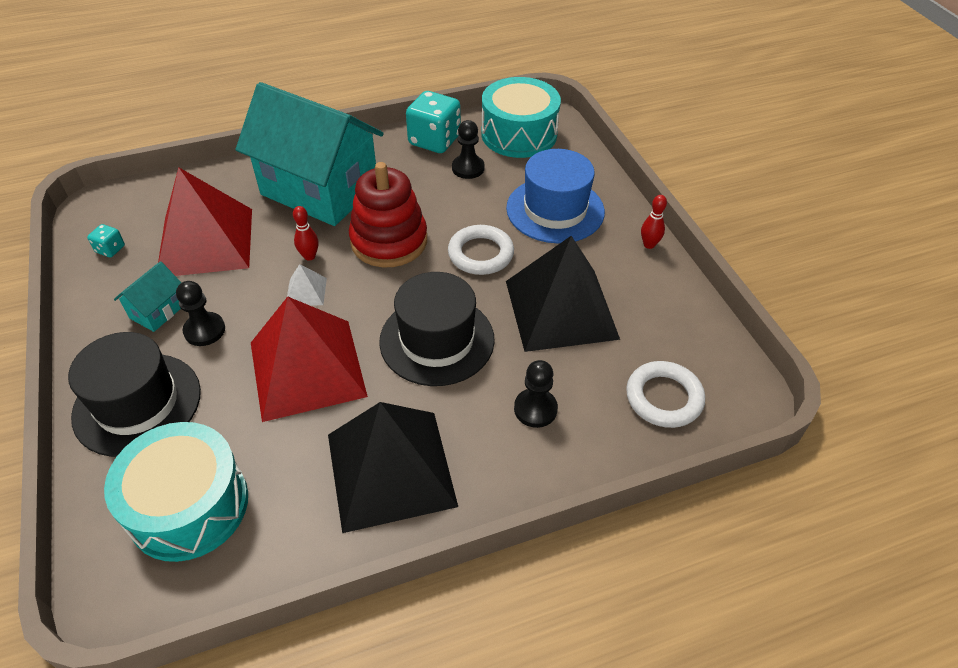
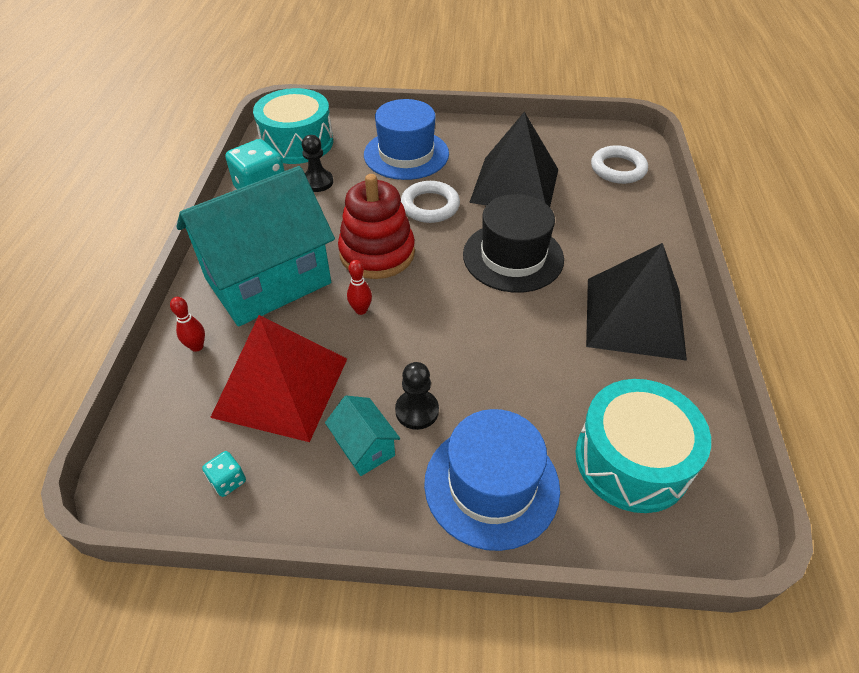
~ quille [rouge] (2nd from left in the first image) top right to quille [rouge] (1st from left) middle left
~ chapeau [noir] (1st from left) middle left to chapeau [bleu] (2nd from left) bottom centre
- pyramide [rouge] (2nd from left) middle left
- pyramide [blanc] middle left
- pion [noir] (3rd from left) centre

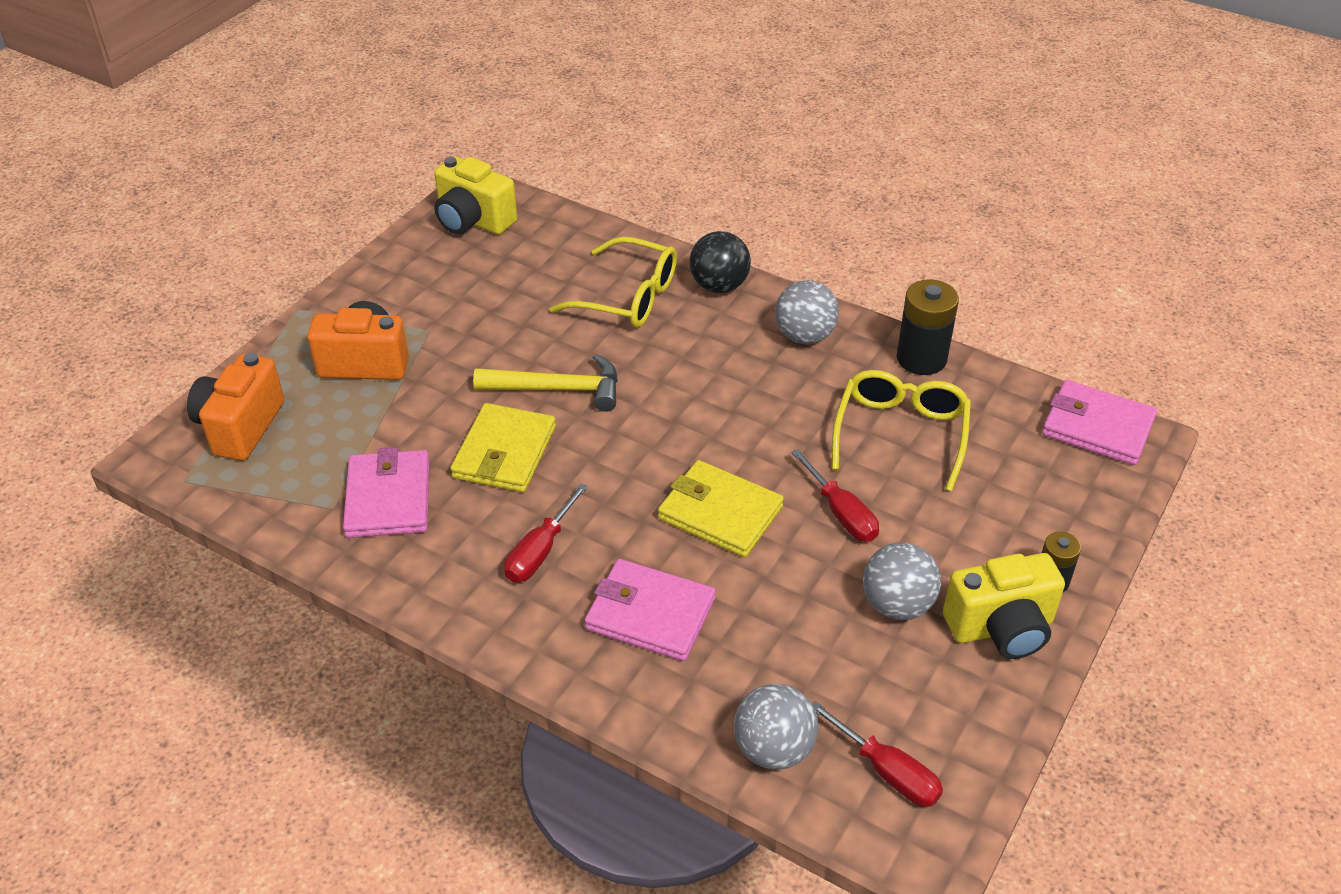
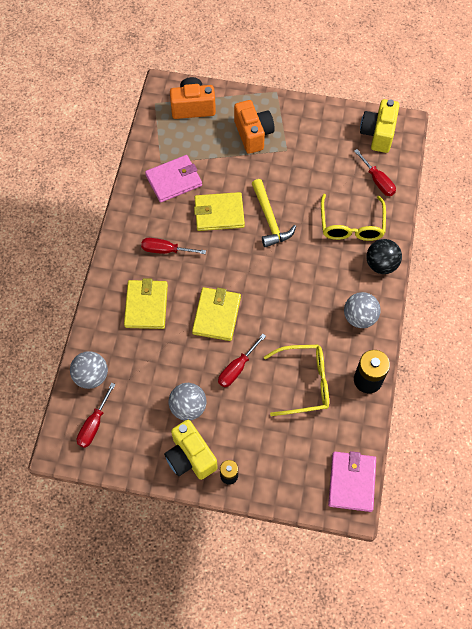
~ portefeuille [rose] (2nd from left) bottom centre to portefeuille [jaune] (1st from left) middle left
+ tournevis [rouge] (4th from left) top right

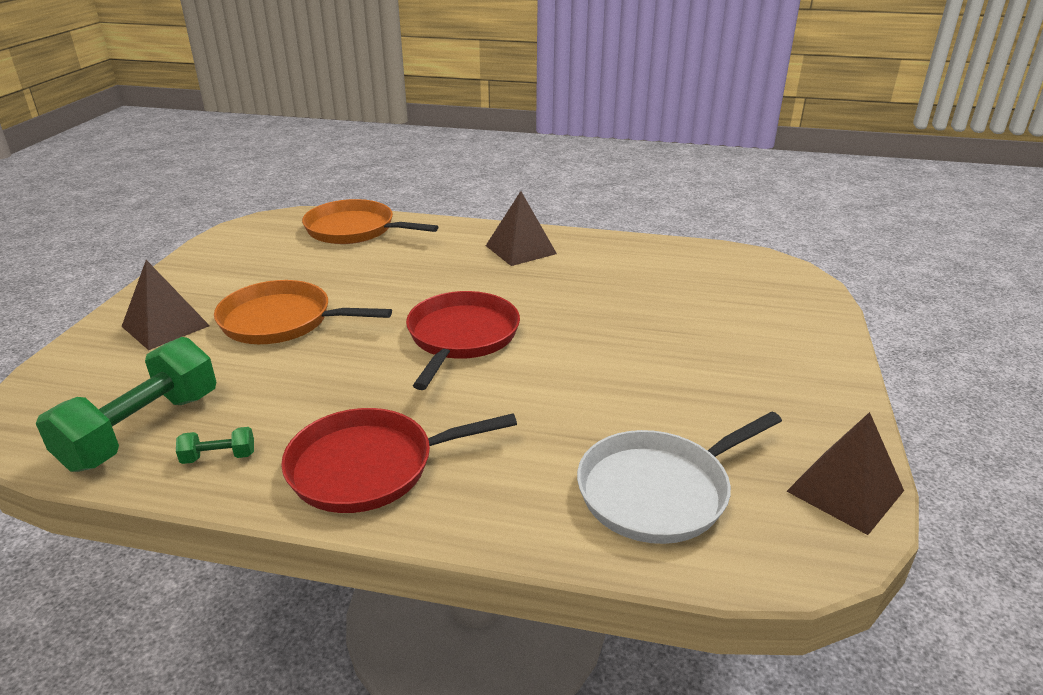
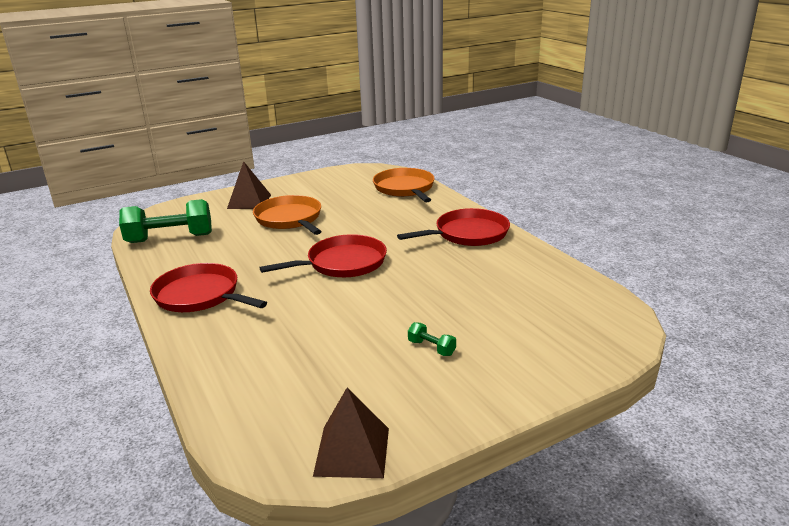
~ pyramide [marron] (2nd from left) top centre to poêle [rouge] (3rd from left) centre
~ haltère [vert] (2nd from left) middle left to centre
- poêle [blanc] bottom centre

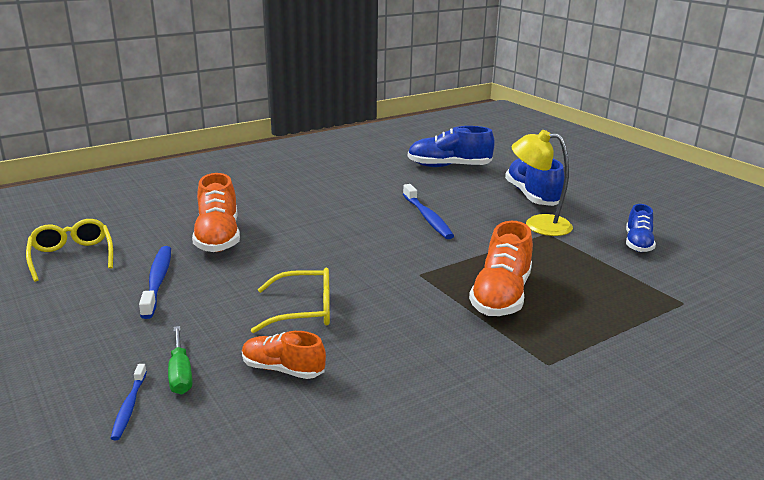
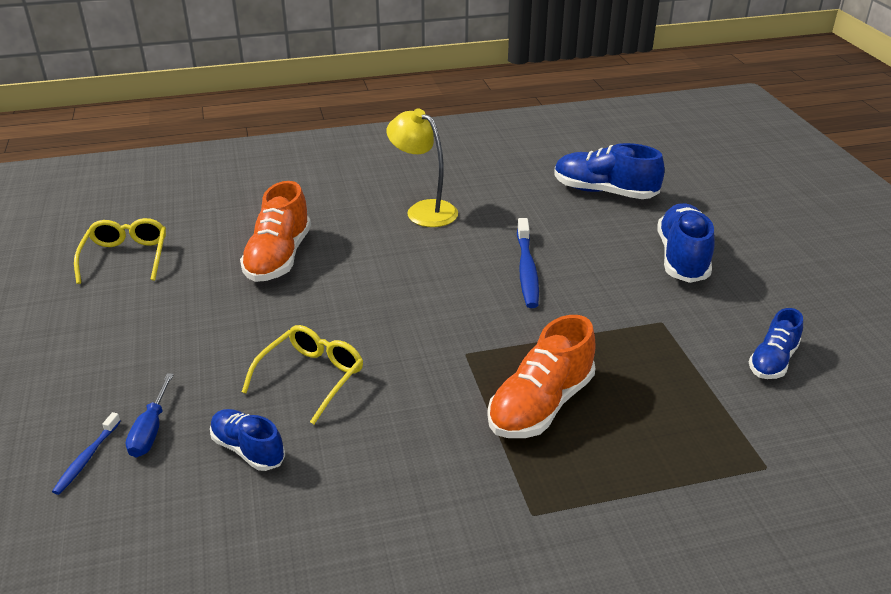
~ tournevis [vert] bottom left to tournevis [bleu] bottom left
~ chaussure [orange] (2nd from left) bottom centre to chaussure [bleu] (1st from left) bottom left
~ lunettes [jaune] (2nd from left) centre = centre 75 degrees counterclockwise
~ lampe [jaune] middle right to top centre
- brosse à dents [bleu] (2nd from left) middle left

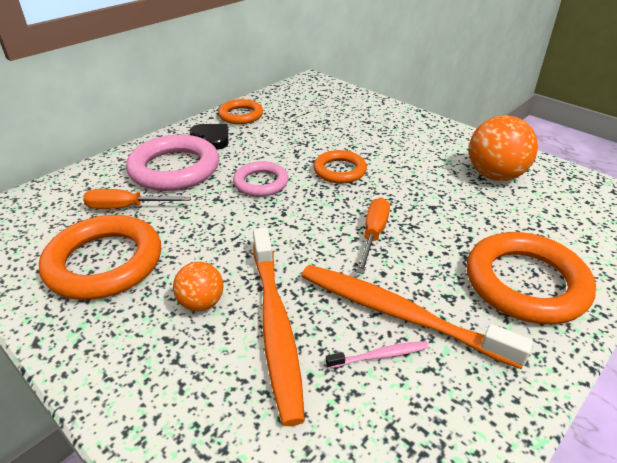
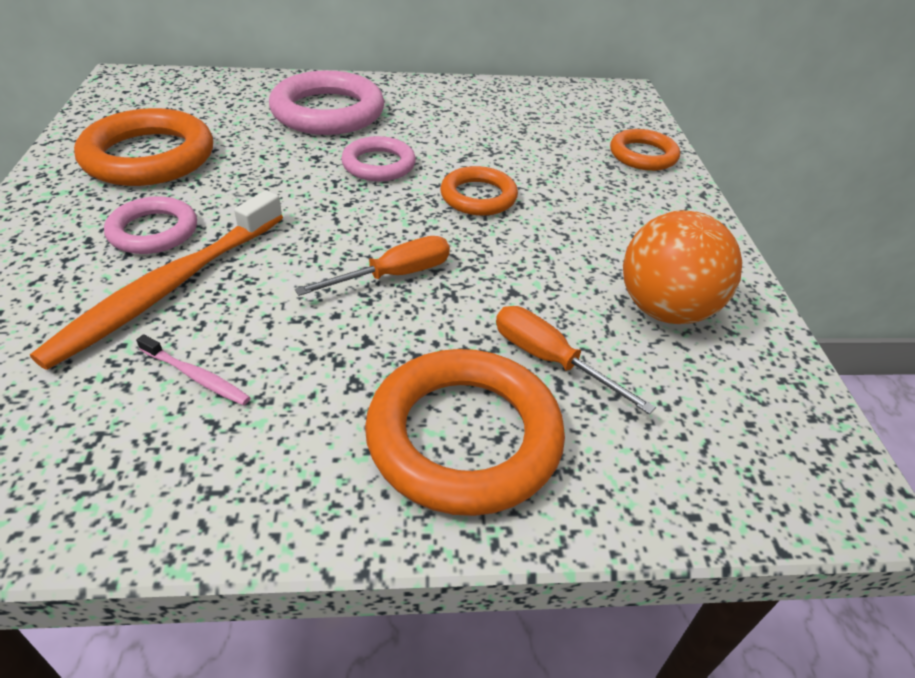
~ balle [orange] (1st from left) middle left to anneau [rose] (1st from left) top left
~ tournevis [orange] (1st from left in the first image) middle left to tournevis [orange] (2nd from left) centre
~ anneau [orange] (2nd from left in the first image) top centre to anneau [orange] (4th from left) top right
- cœur [noir] top centre
- brosse à dents [orange] (2nd from left) bottom right

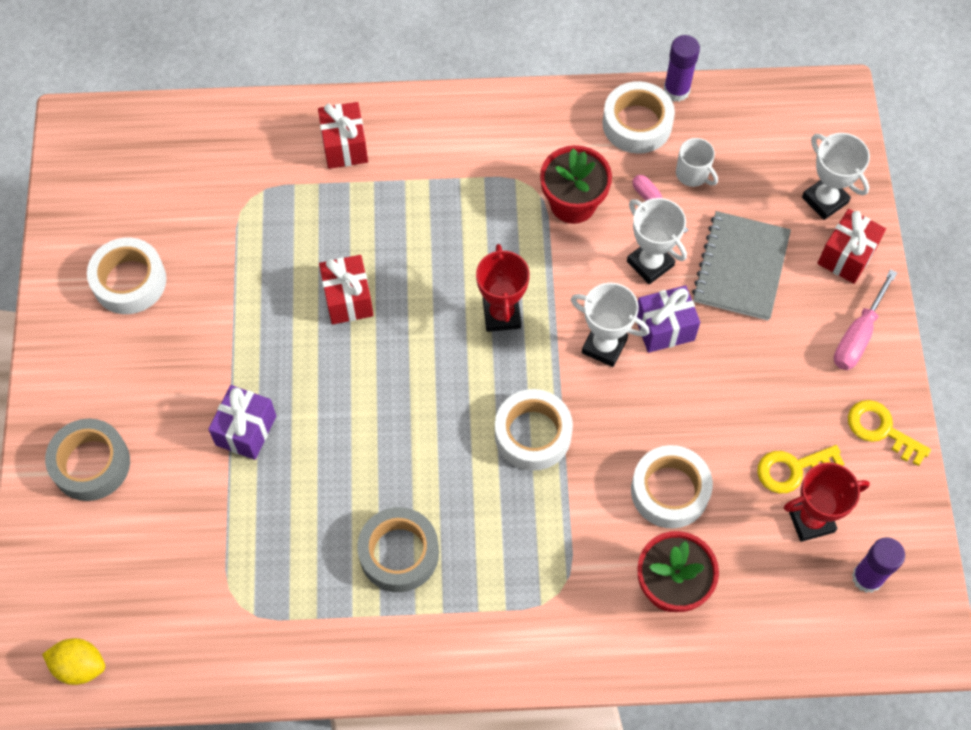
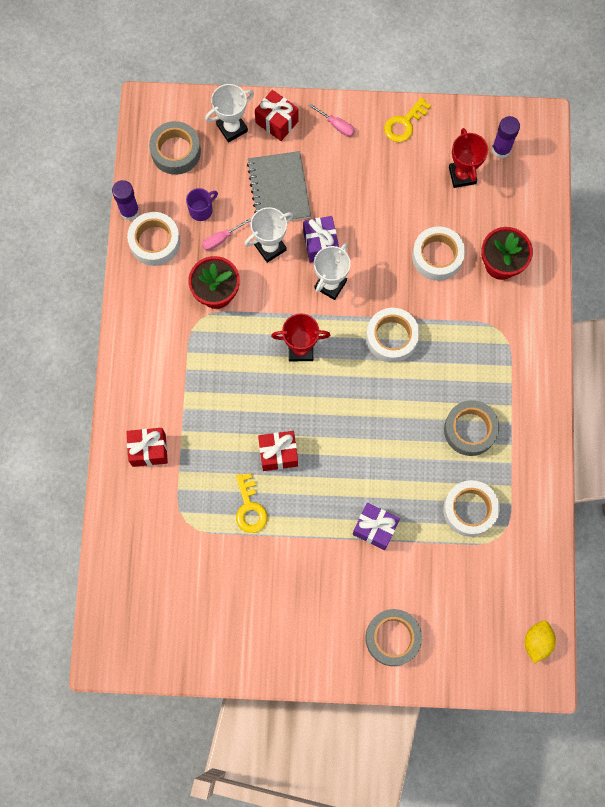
+ ruban adhésif [gris] (1st from left) top left
~ tasse [blanc] top right to tasse [violet] top centre
~ clé [jaune] (1st from left) middle right to centre
~ carnet [gris] middle right = top centre 60 degrees clockwise
~ tournevis [rose] (2nd from left) middle right = top centre x0.66
~ ruban adhésif [blanc] (1st from left in the first image) middle left to ruban adhésif [blanc] (4th from left) middle right

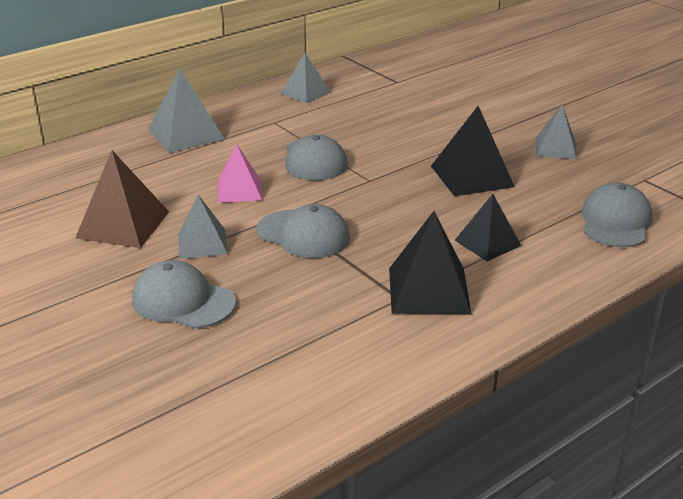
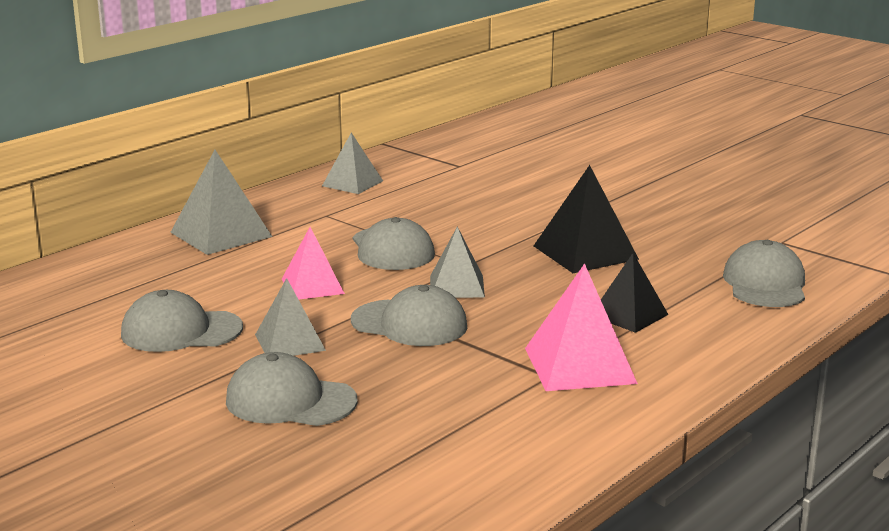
~ pyramide [marron] middle left to casquette [gris] (1st from left) middle left
~ pyramide [gris] (4th from left) top right to centre
~ pyramide [noir] (1st from left) centre to pyramide [rose] (2nd from left) centre

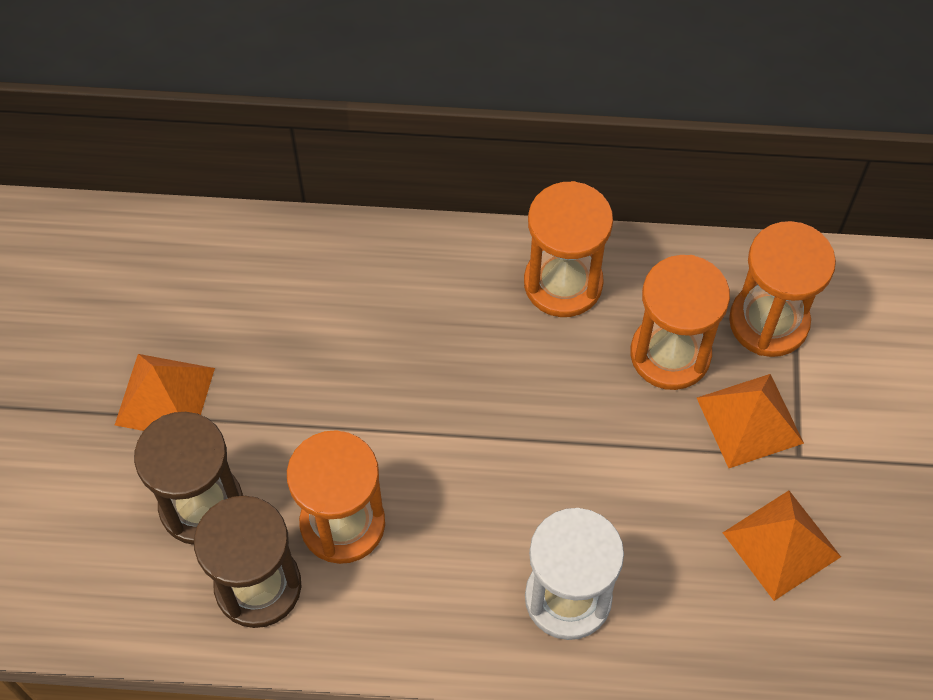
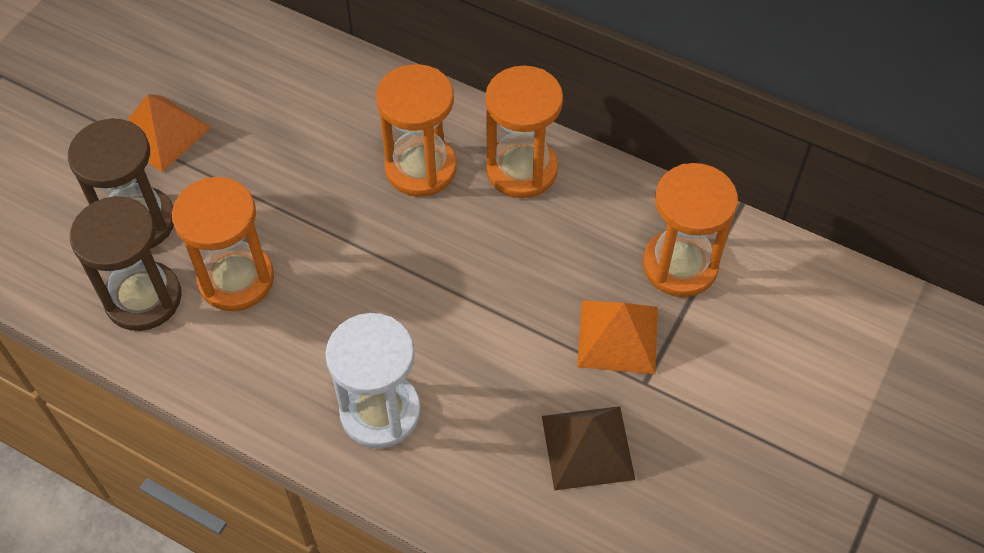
~ sablier [orange] (3rd from left in the first image) middle right to sablier [orange] (2nd from left) top centre
~ pyramide [orange] (3rd from left) bottom right to pyramide [marron] bottom centre

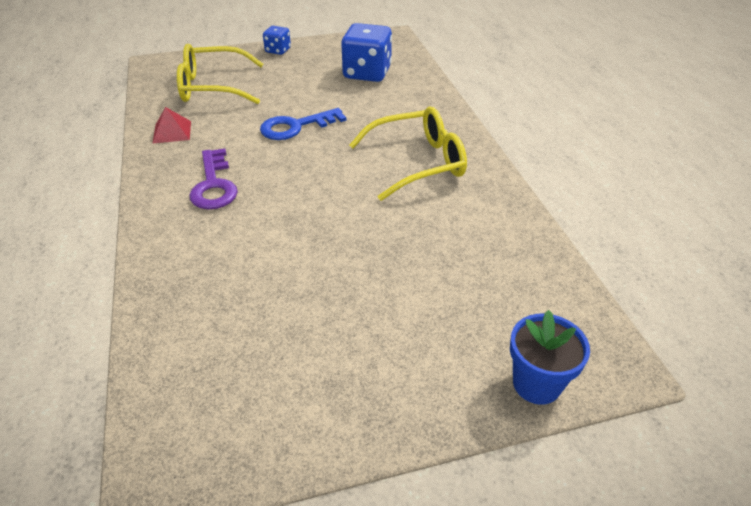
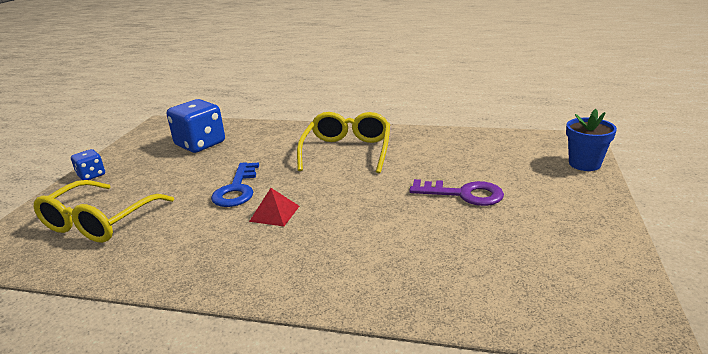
~ pyramide [rouge] top left to centre
~ clé [violet] middle left to centre

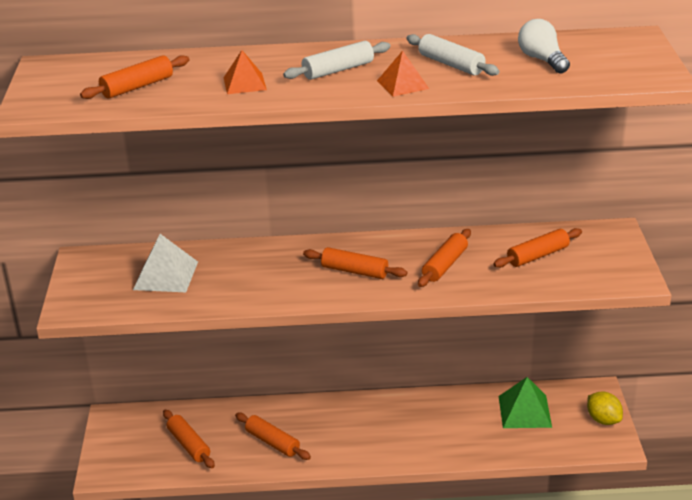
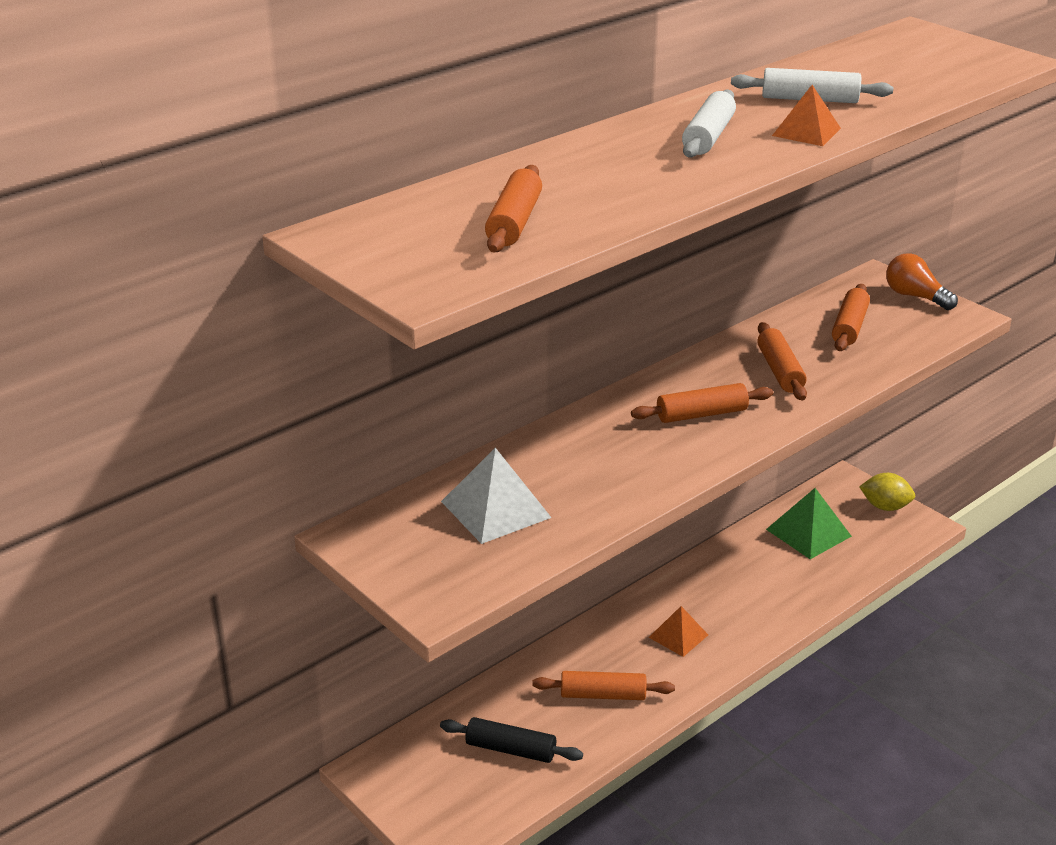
~ rouleau à pâtisserie [orange] (2nd from left) bottom left to rouleau à pâtisserie [noir] bottom centre
~ pyramide [orange] (1st from left) top centre to bottom centre
+ ampoule [orange] top right
- ampoule [blanc] top right

